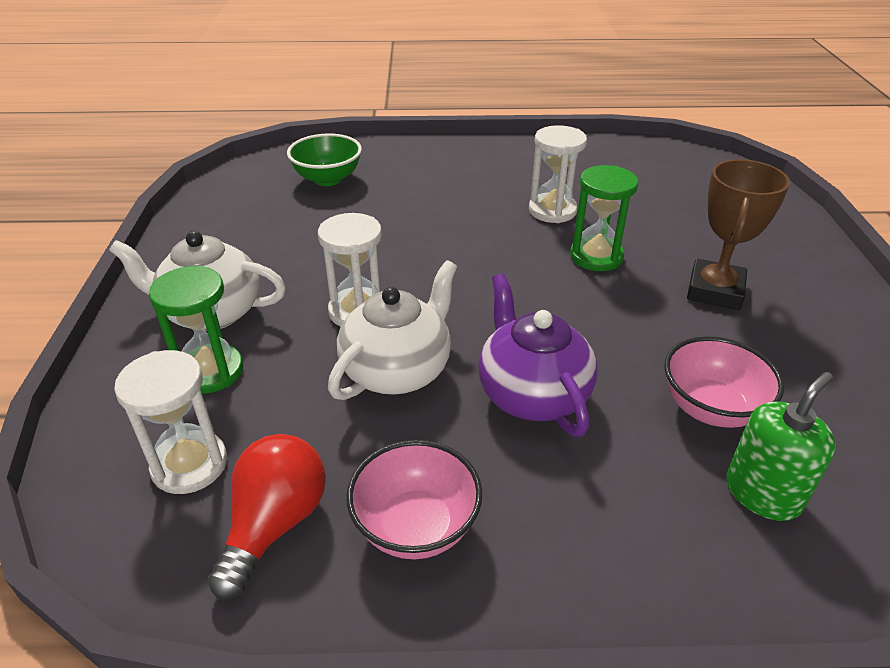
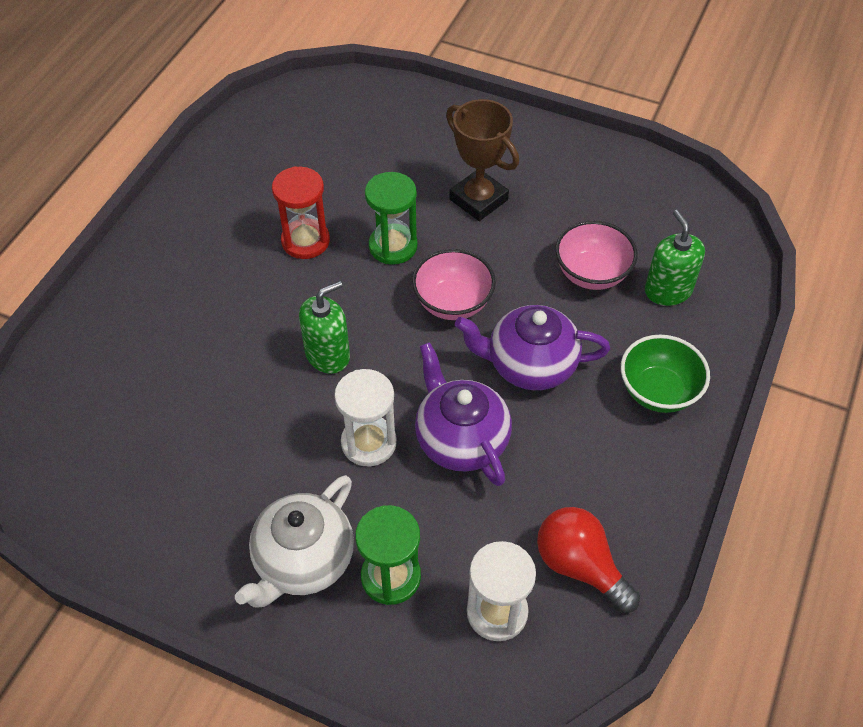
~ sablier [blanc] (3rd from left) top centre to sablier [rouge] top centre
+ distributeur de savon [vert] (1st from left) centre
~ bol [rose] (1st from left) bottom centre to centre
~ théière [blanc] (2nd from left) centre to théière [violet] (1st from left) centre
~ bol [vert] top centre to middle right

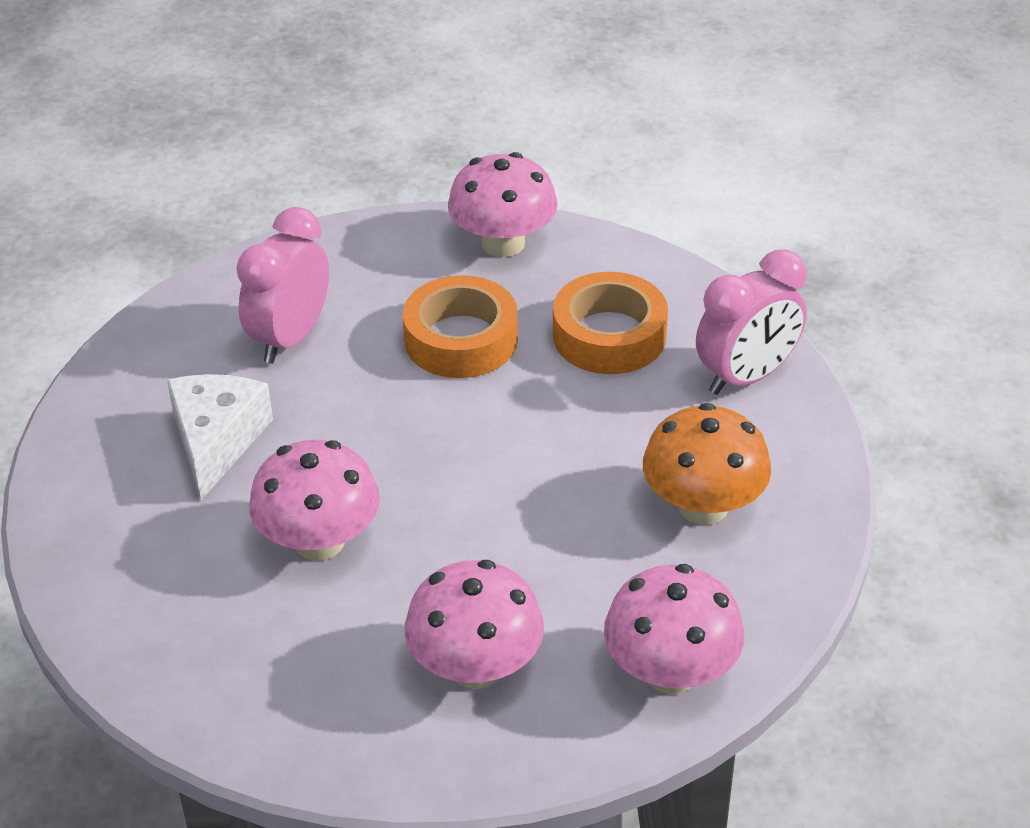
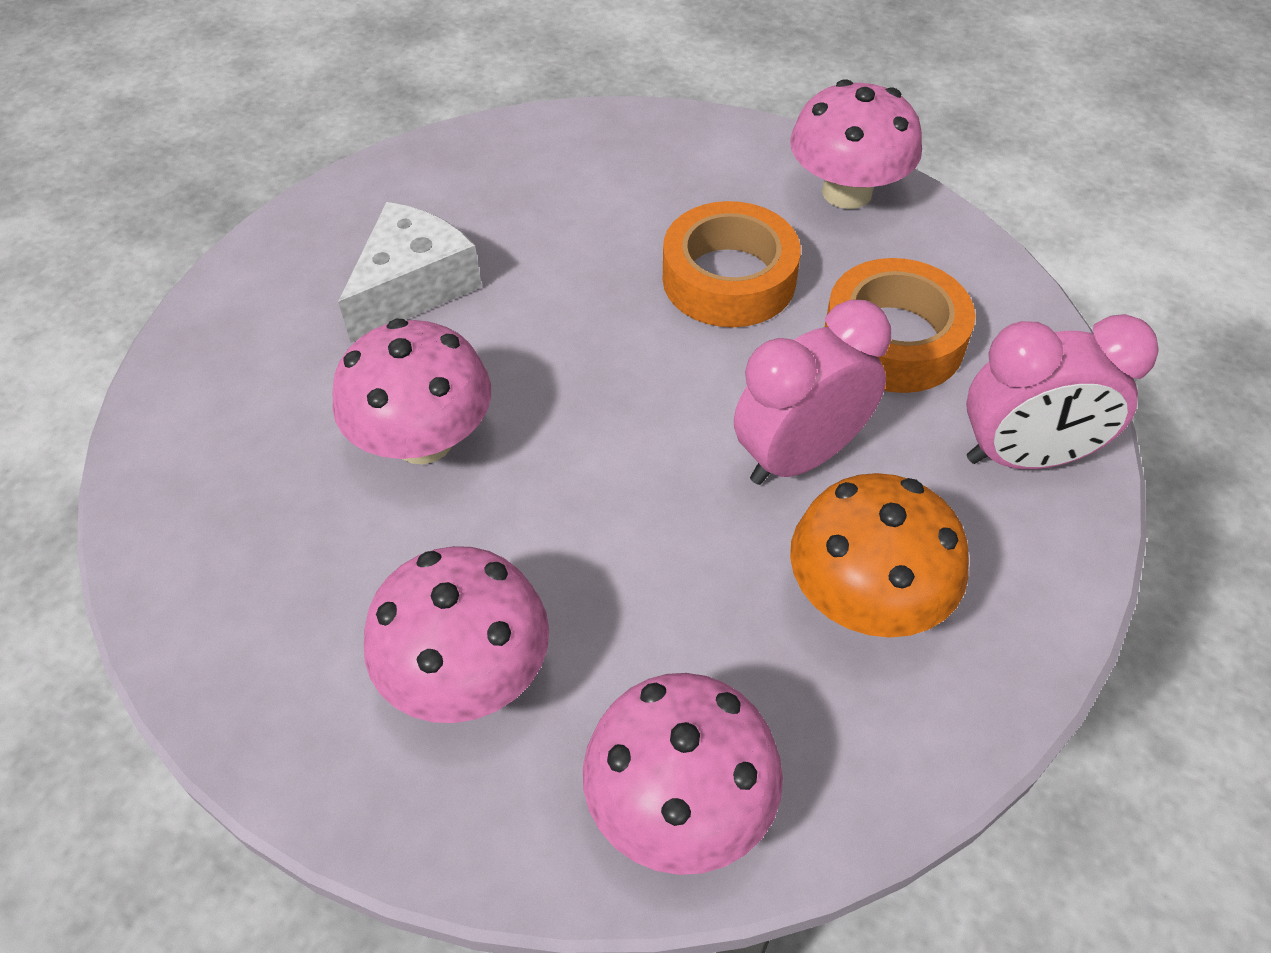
~ réveil [rose] (1st from left) middle left to centre

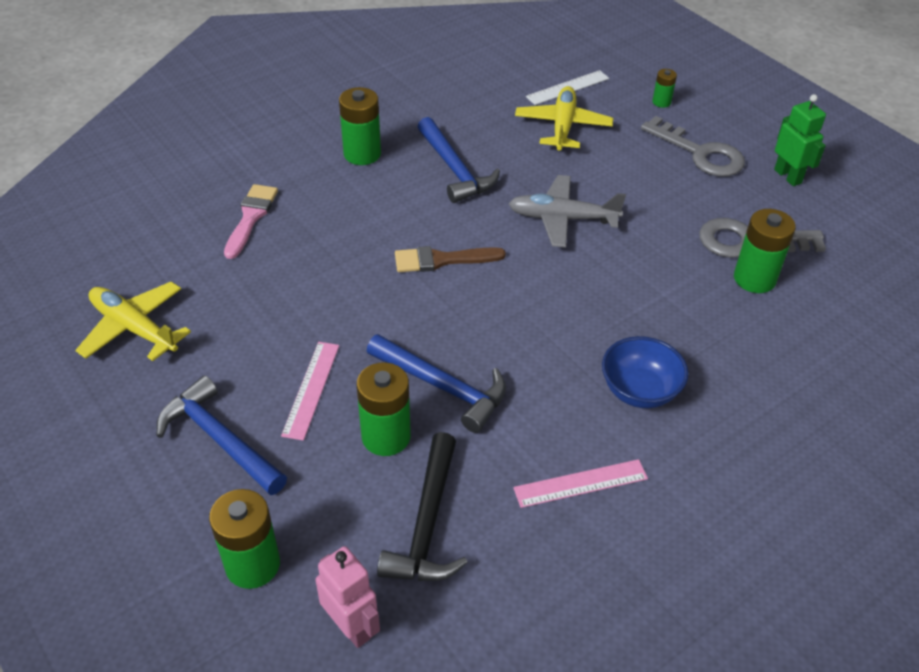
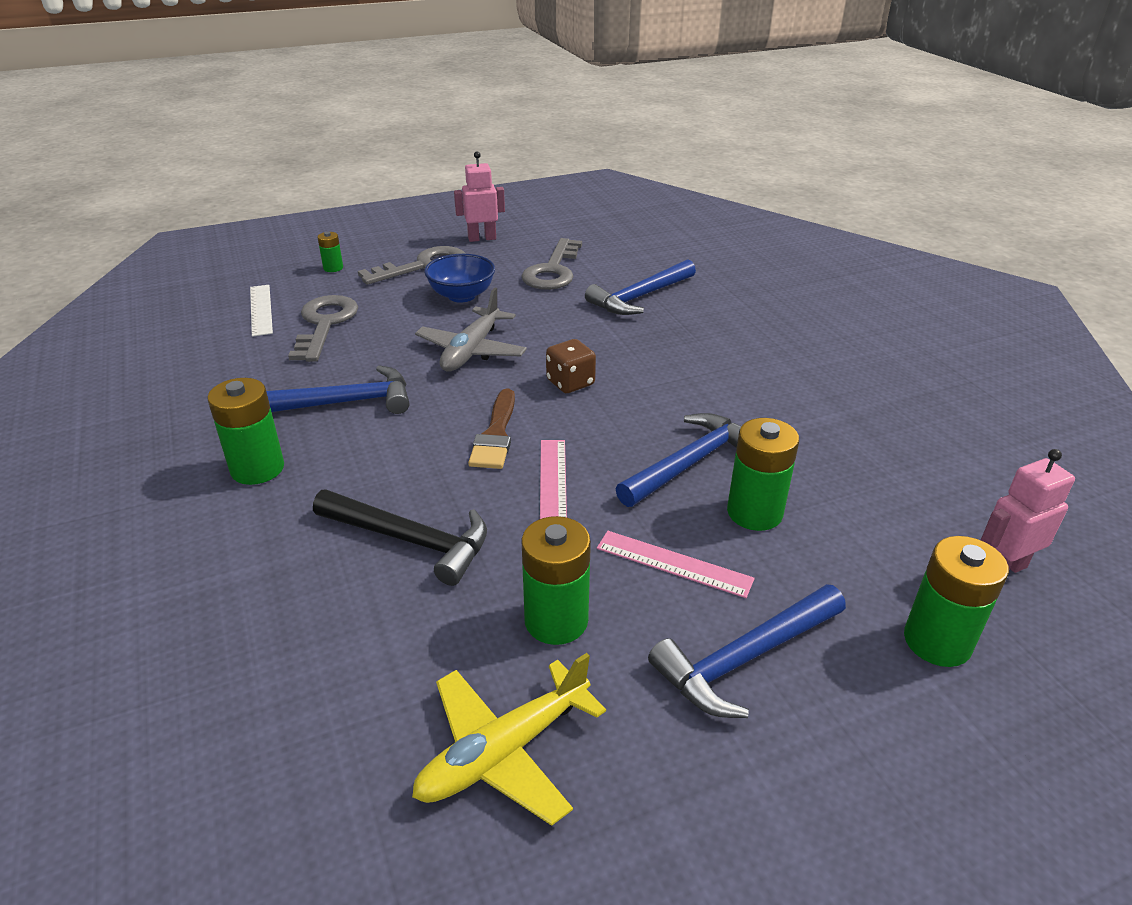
~ avion [jaune] (2nd from left) top centre to clé [gris] (1st from left) middle left
~ marteau [noir] bottom centre to centre
~ bol [bleu] middle right to top centre
~ robot [vert] top right to robot [rose] (1st from left) top centre
~ pile [vert] (5th from left in the first image) middle right to pile [vert] (3rd from left) centre
~ règle [rose] (2nd from left in the first image) bottom centre to règle [rose] (1st from left) centre
+ dé [marron] centre
+ marteau [bleu] (2nd from left) top centre
- pinceau [rose] top left

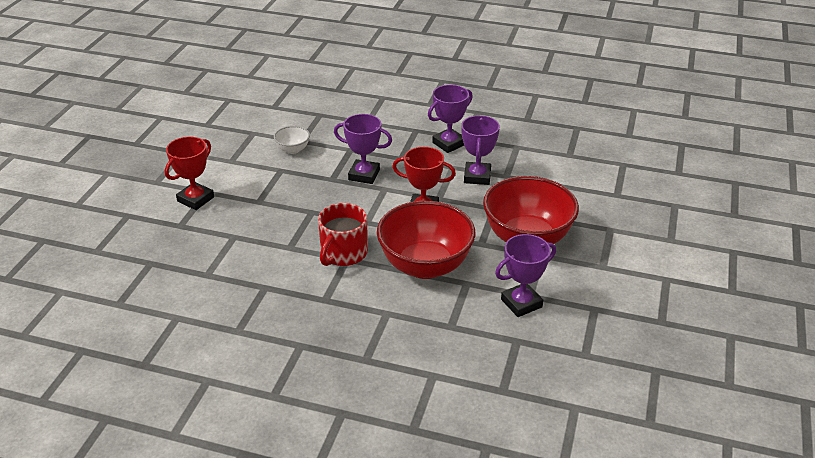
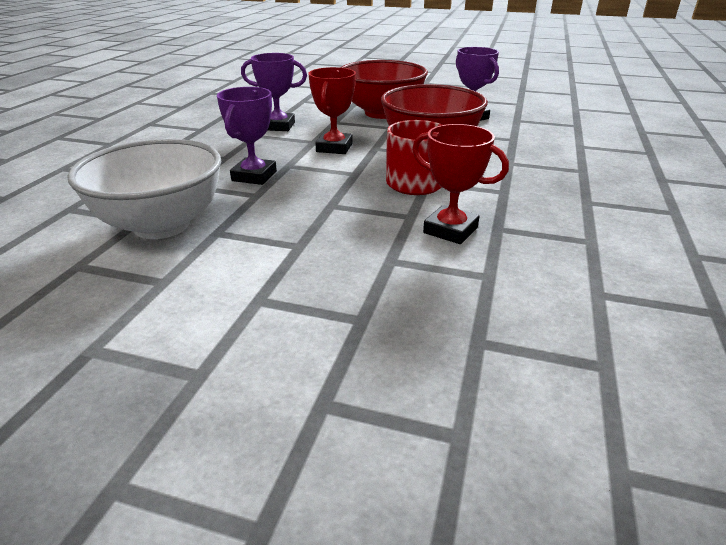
~ bol [blanc] top centre = middle left x2.27
~ trophée [rouge] (1st from left in the first image) middle left to trophée [rouge] (2nd from left) centre
- trophée [violet] (2nd from left) top centre

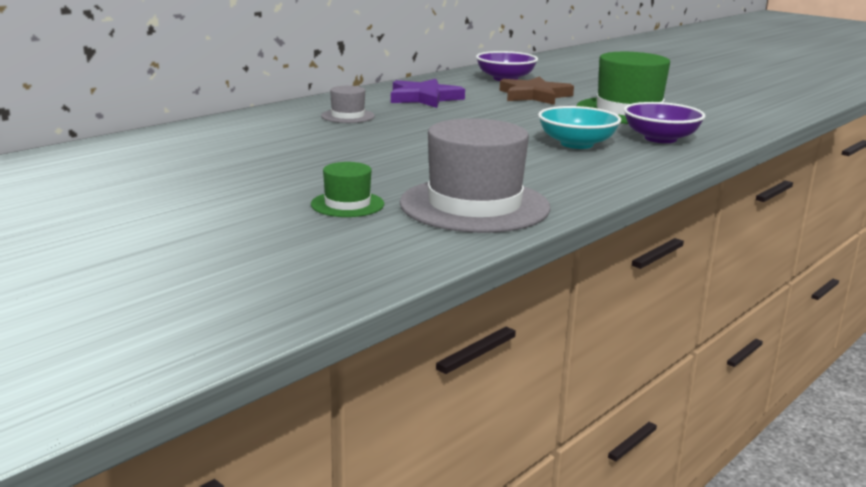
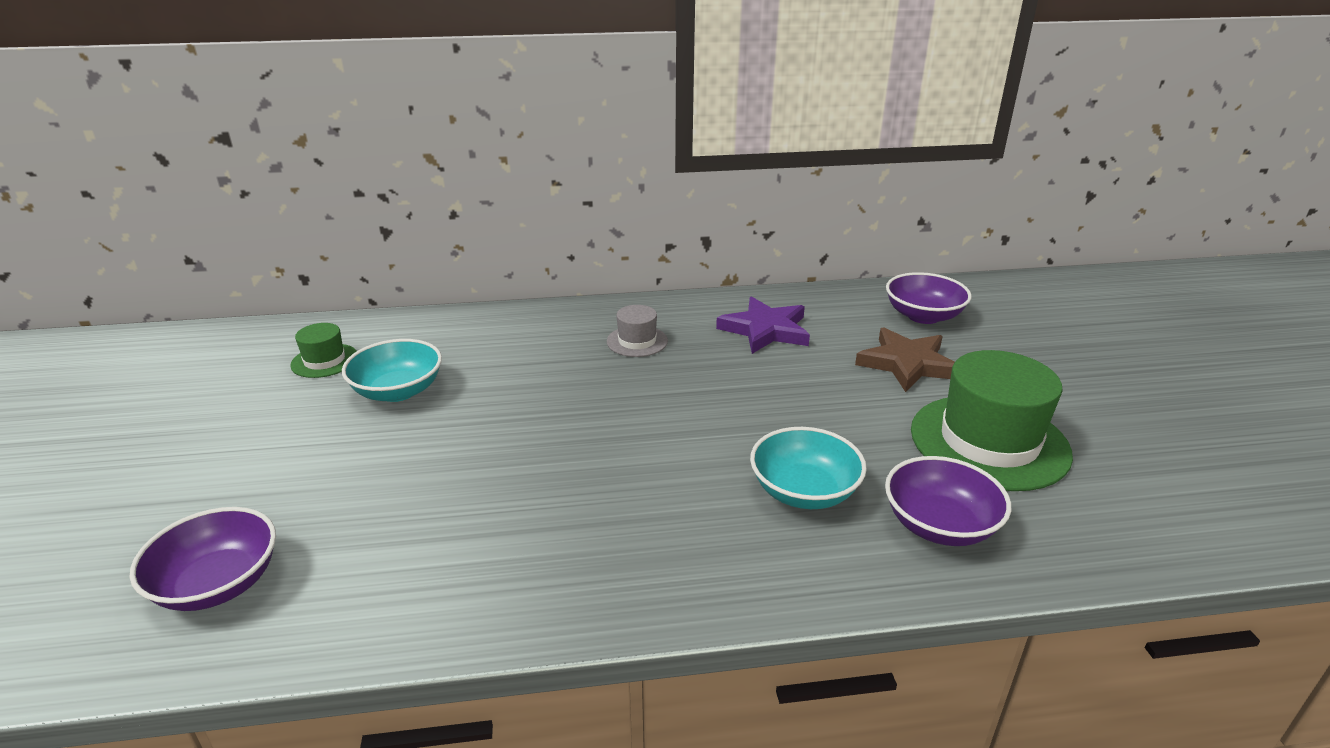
+ bol [violet] (1st from left) bottom left
~ chapeau [vert] (1st from left) centre to middle left
+ bol [turquoise] (1st from left) middle left
- chapeau [gris] (2nd from left) centre

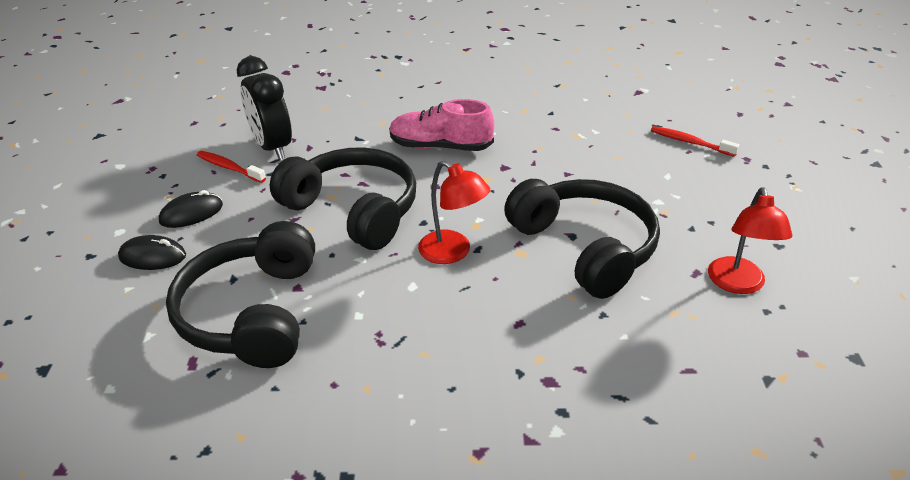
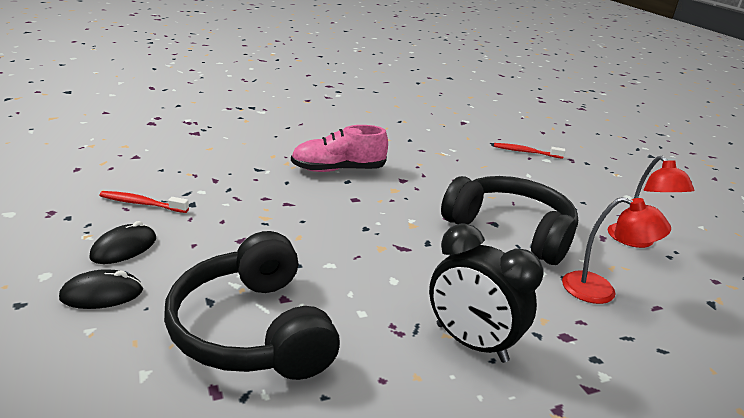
~ réveil [noir] top left to bottom centre
~ lampe [rouge] (1st from left) centre to middle right
- casque audio [noir] (2nd from left) centre

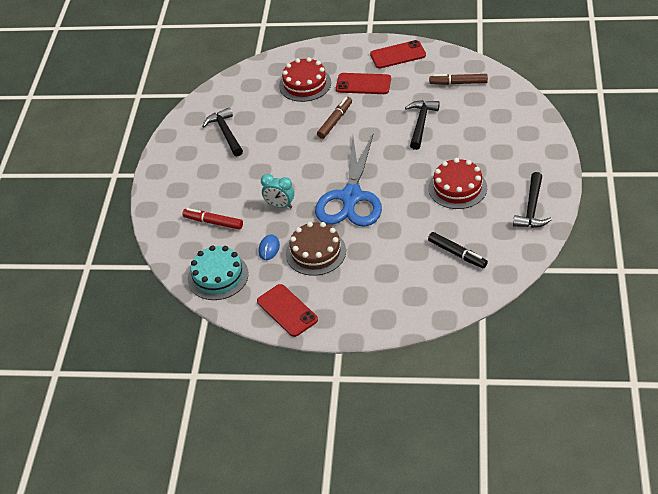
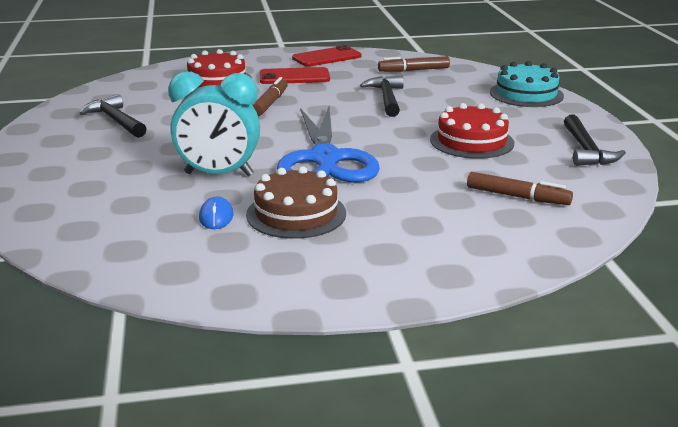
~ réveil [turquoise] centre = top left x1.70
~ feutre [noir] middle right to feutre [marron] (3rd from left) middle right
~ gâteau [turquoise] middle left to top right
- feutre [rouge] middle left
- téléphone [rouge] (1st from left) centre

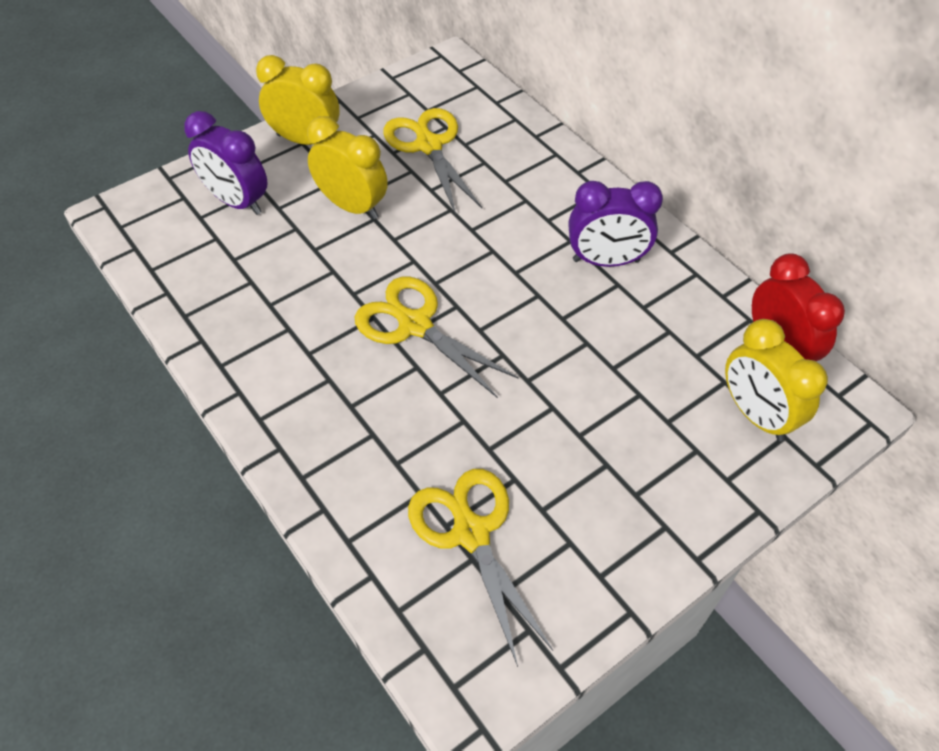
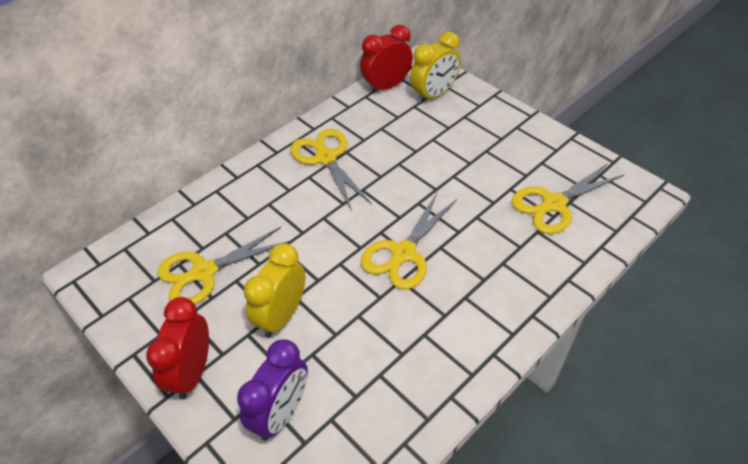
~ réveil [jaune] (1st from left) top left to réveil [rouge] (1st from left) bottom left
~ réveil [violet] (2nd from left) top centre to ciseaux [jaune] (2nd from left) centre

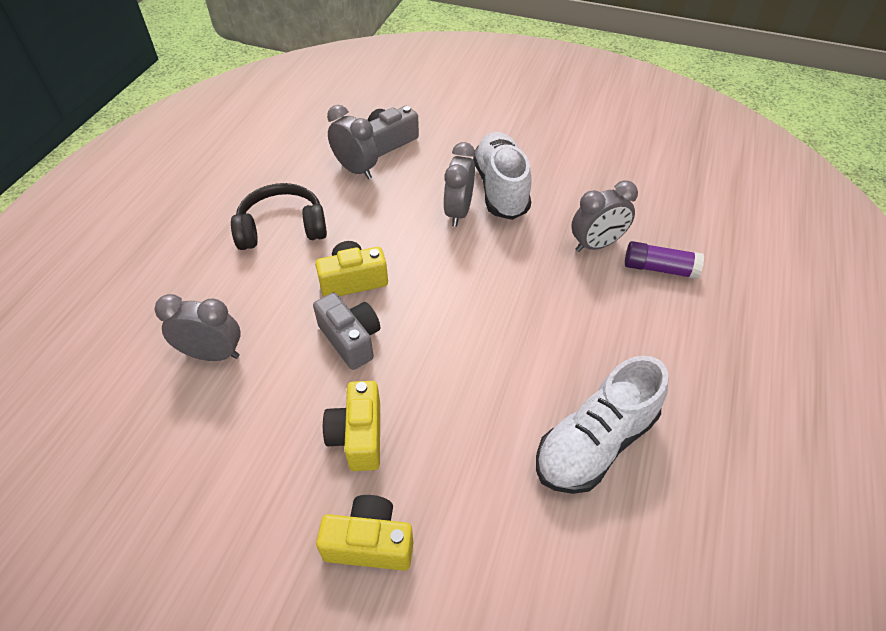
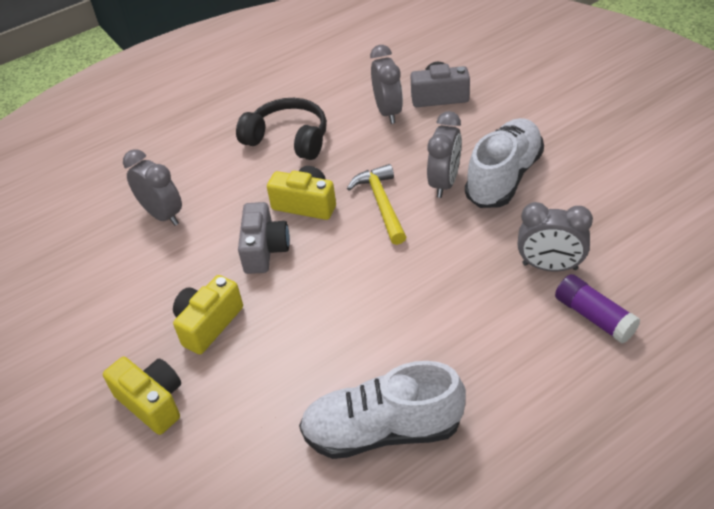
+ marteau [jaune] centre
~ réveil [gris] (3rd from left) top centre = top centre 150 degrees clockwise

